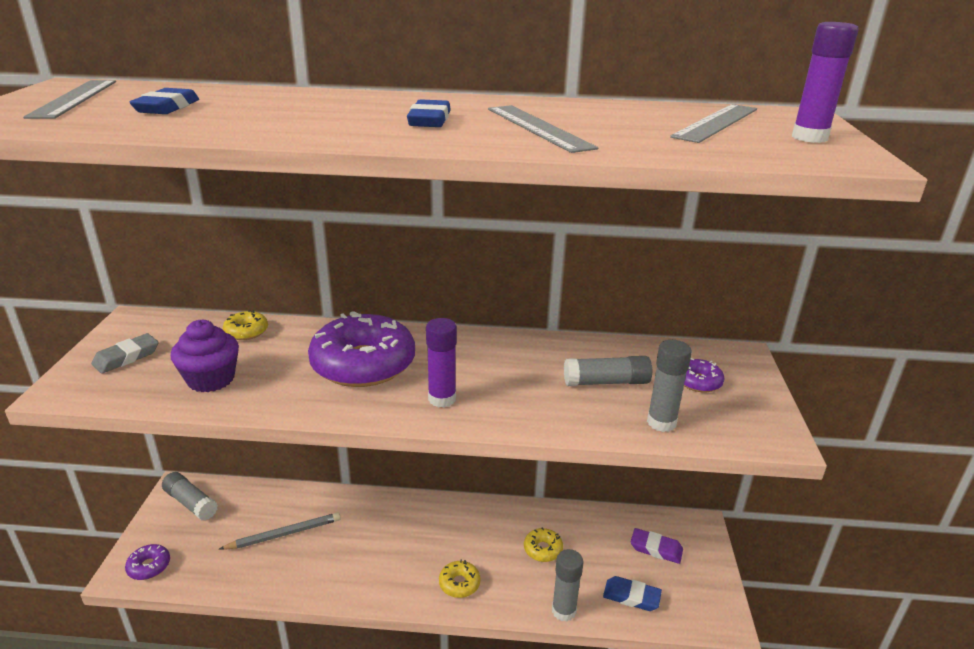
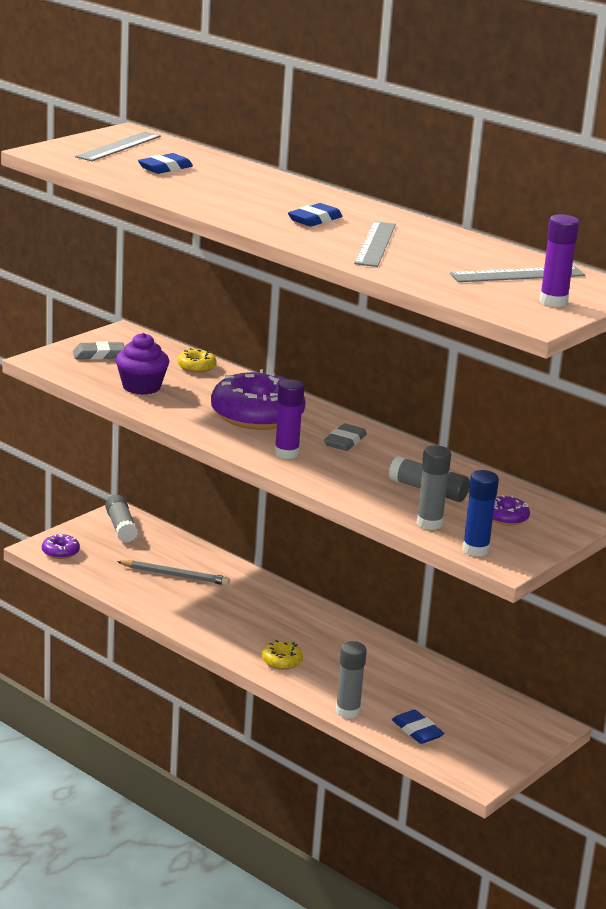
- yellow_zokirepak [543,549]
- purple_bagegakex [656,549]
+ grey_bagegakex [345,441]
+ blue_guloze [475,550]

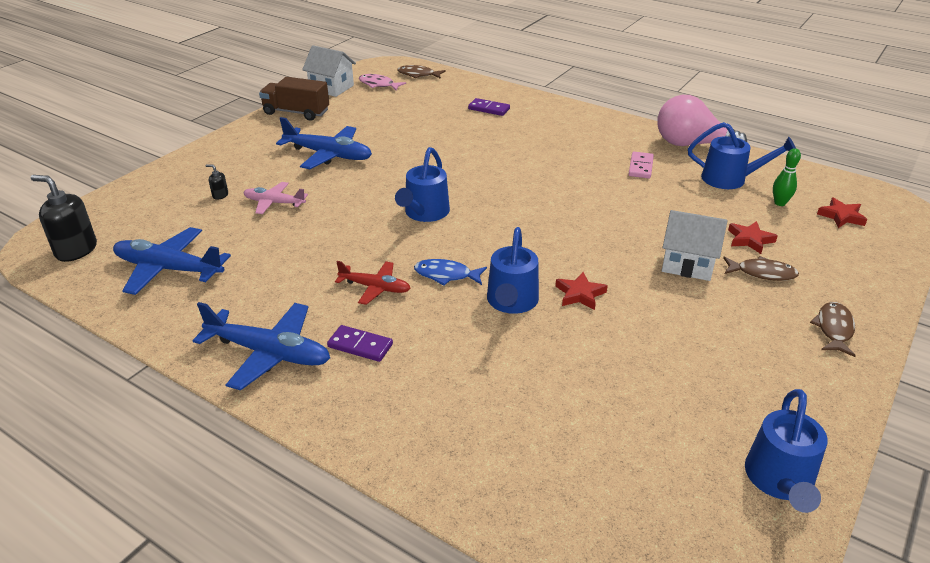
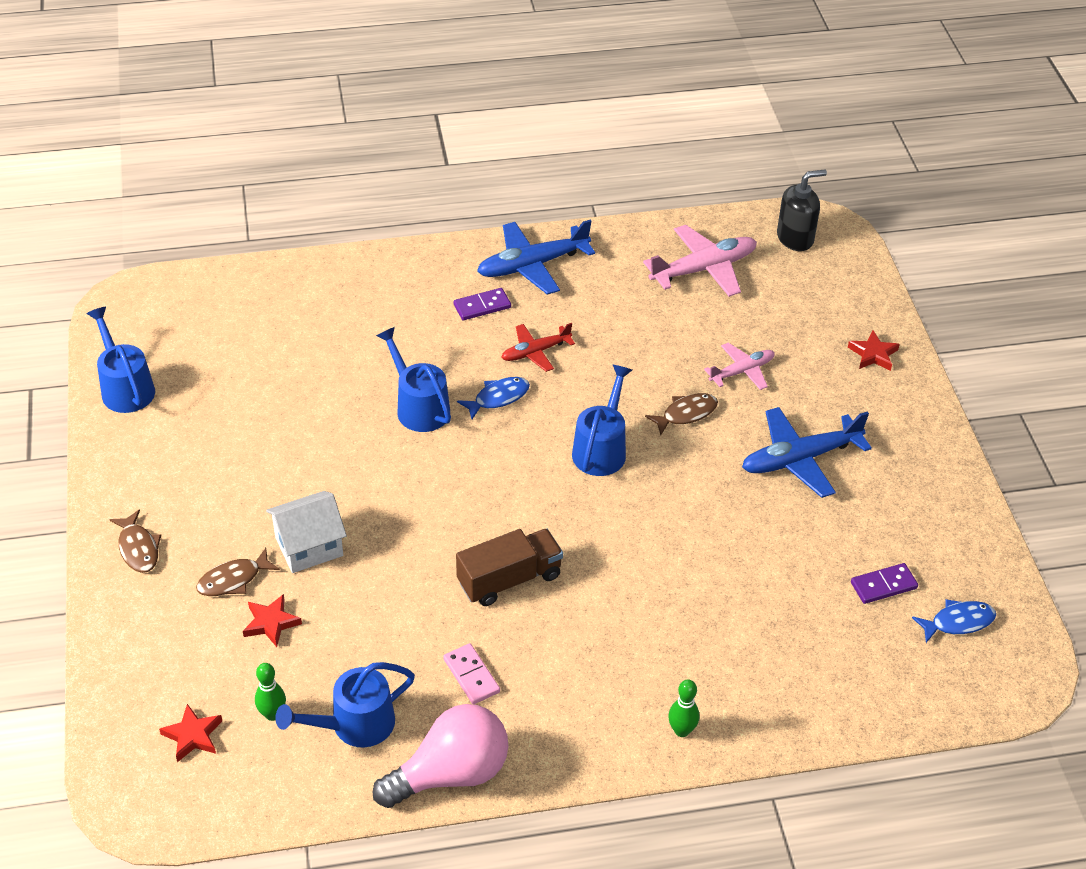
- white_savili [331,88]
~ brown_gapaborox [418,75] to [686,414]
~ pink_gapaborox [378,84] to blue_gapaborox [958,622]
~ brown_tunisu [296,112] to [509,579]
~ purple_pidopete [489,109] to [883,585]
~ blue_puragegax [424,213] = [601,448] 45 degrees clockwise
- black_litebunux [220,195]
~ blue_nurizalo [169,269] to pink_nurizalo [703,269]
~ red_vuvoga [580,294] to [873,354]
+ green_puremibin [681,730]

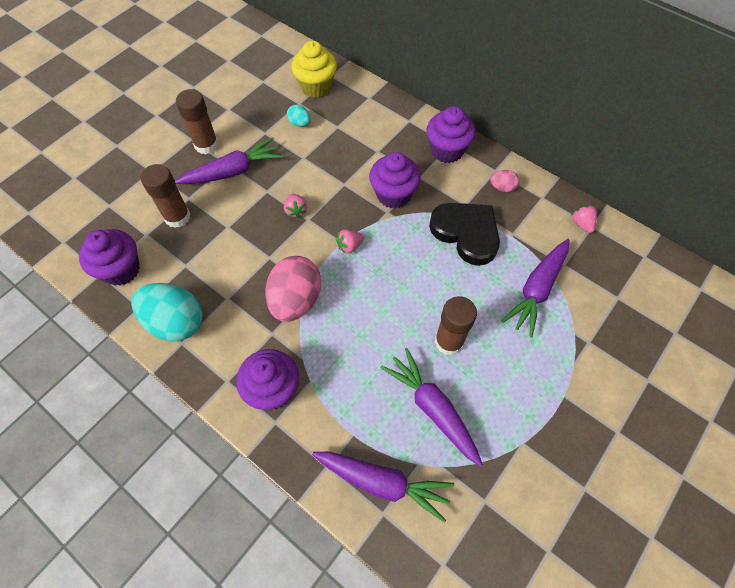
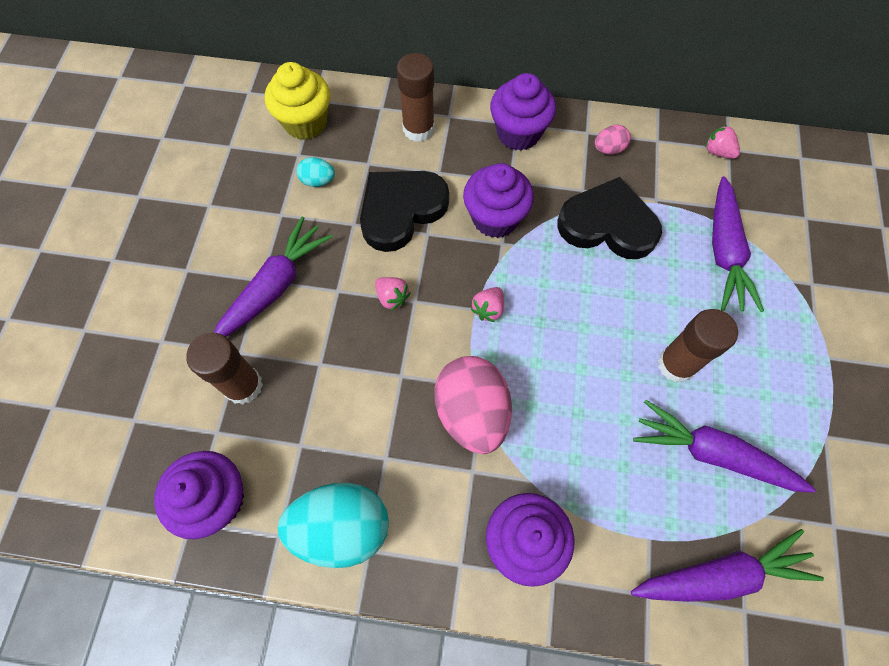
~ brown_guloze [206,145] to [418,129]
+ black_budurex [401,210]

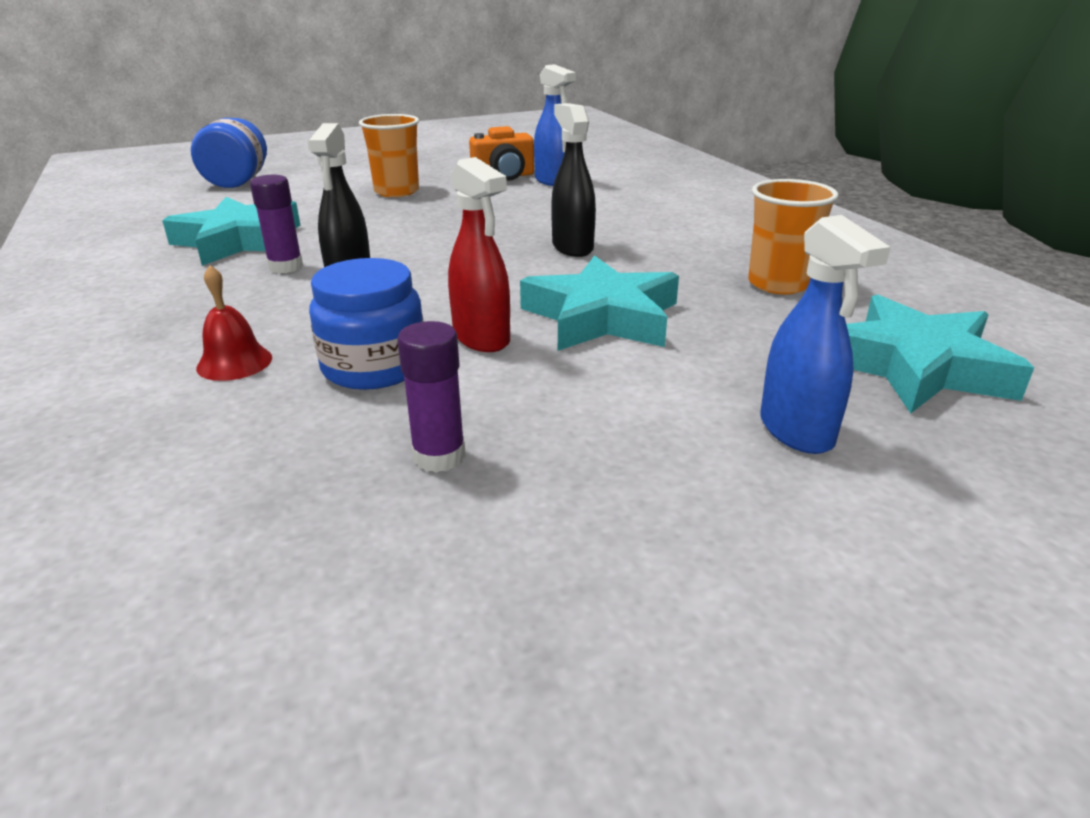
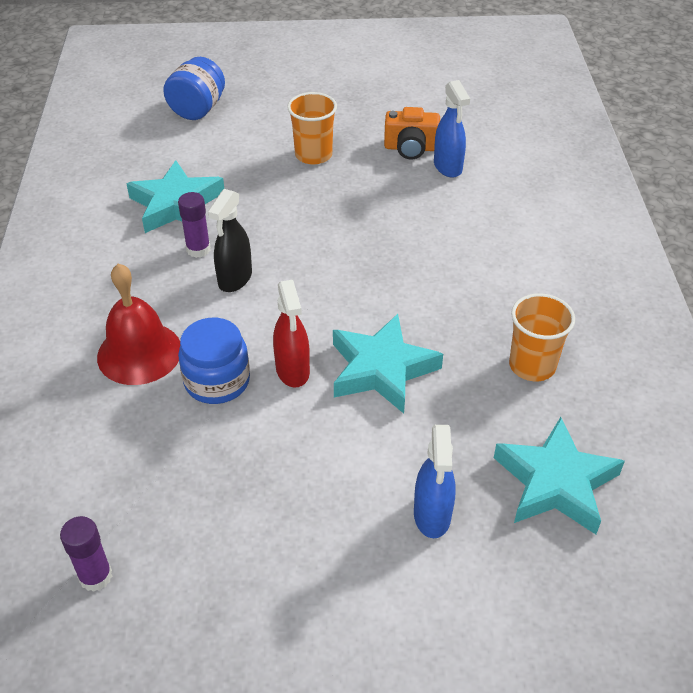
- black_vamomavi [572,247]
~ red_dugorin [234,362] = [139,353] x1.86
~ purple_guloze [439,456] to [95,576]

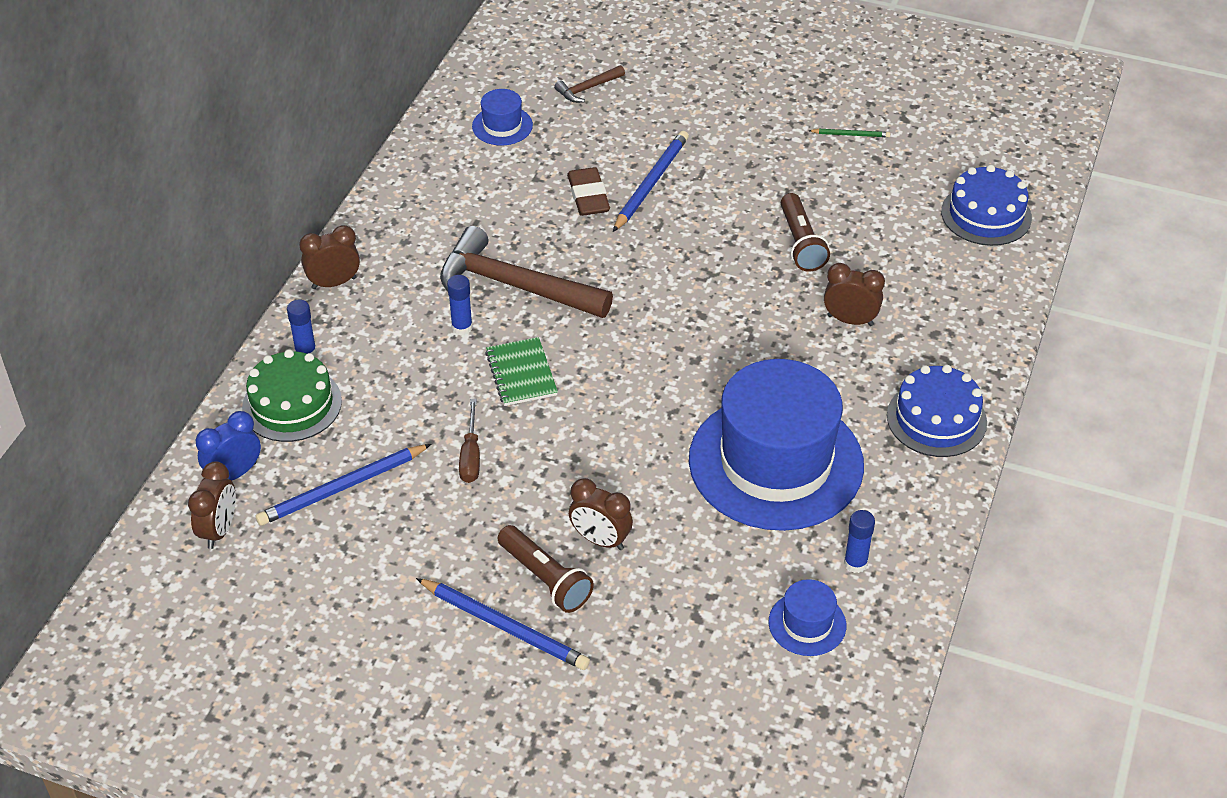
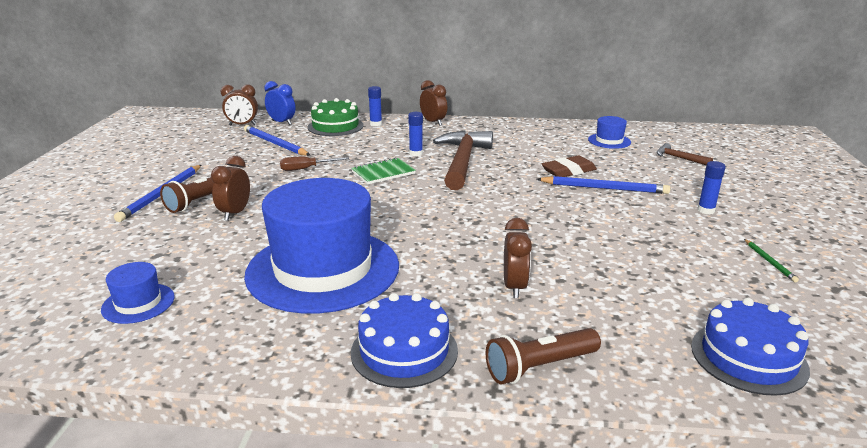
~ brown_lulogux [800,243] to [540,367]
~ blue_guloze [855,563] to [706,210]

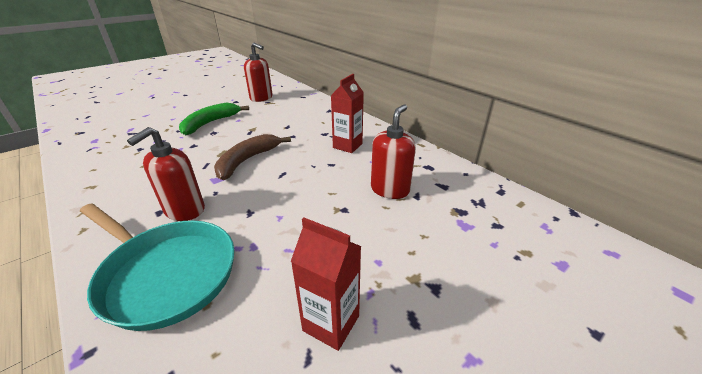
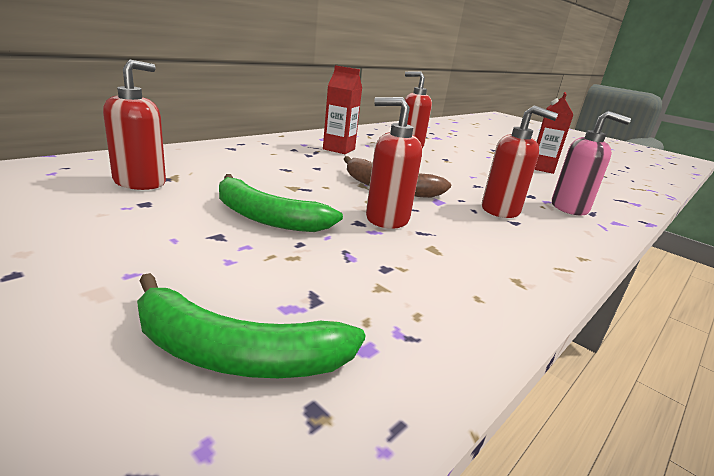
~ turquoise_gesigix [166,274] to pink_litebunux [569,208]
+ red_litebunux [386,218]
+ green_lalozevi [234,353]

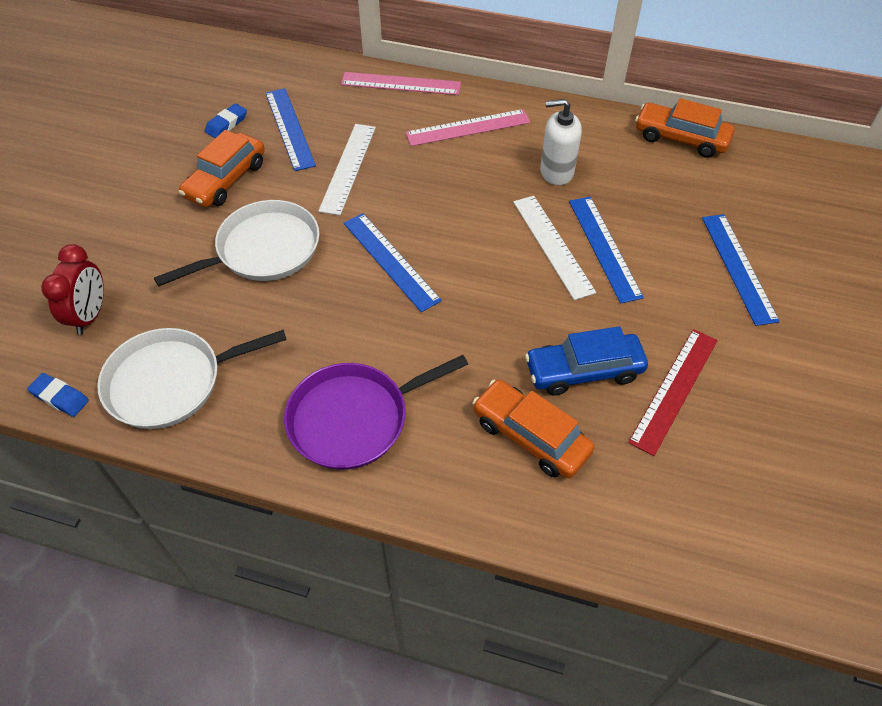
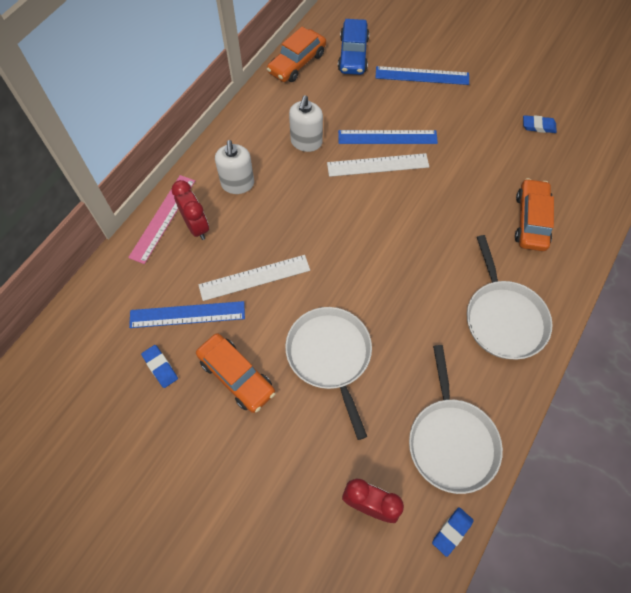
~ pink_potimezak [468,128] to white_litebunux [237,184]
~ white_potimezak [348,168] = [254,277] 45 degrees counterclockwise
- blue_potimezak [390,261]
~ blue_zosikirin [583,371] to [353,54]
- red_potimezak [674,390]
~ purple_gesigix [354,418] to white_gesigix [503,318]
~ orange_zosikirin [530,436] = [531,220] 135 degrees clockwise
+ blue_bagegakex [538,126]
+ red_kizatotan [196,226]

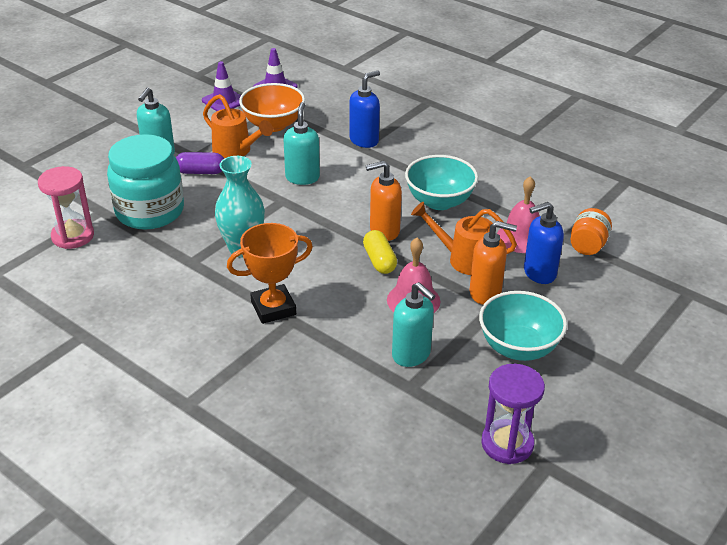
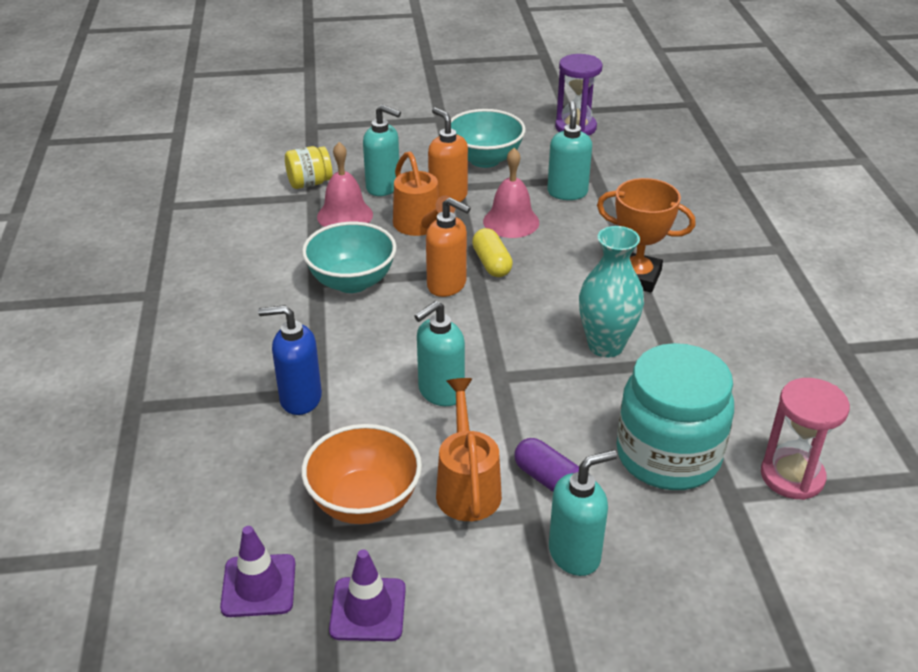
~ blue_litebunux [539,273] to turquoise_litebunux [383,187]
~ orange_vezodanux [587,245] to yellow_vezodanux [309,183]
~ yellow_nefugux [379,260] = [491,263] 45 degrees counterclockwise

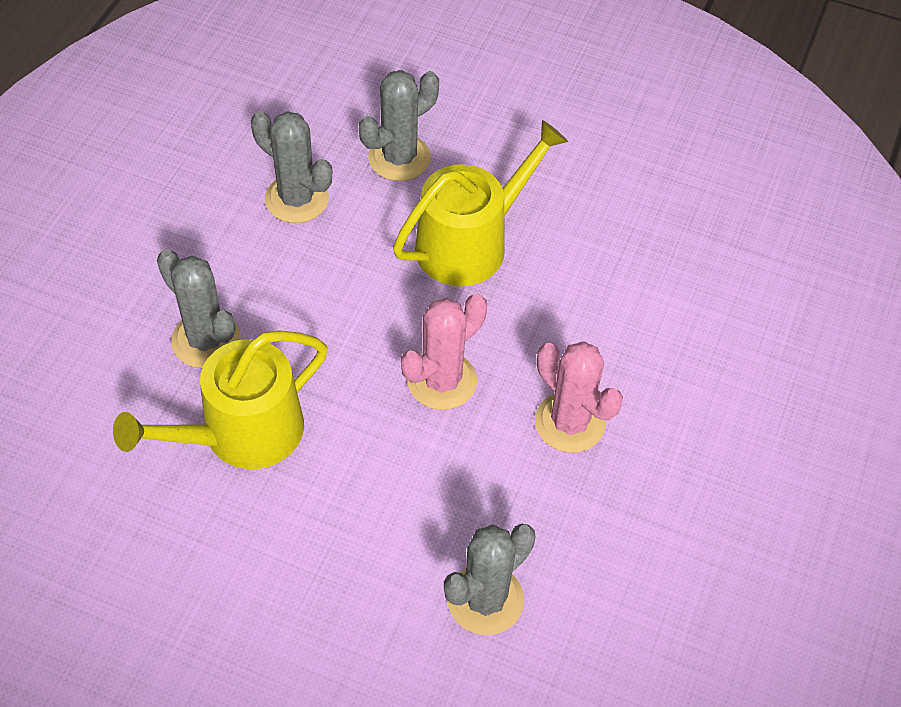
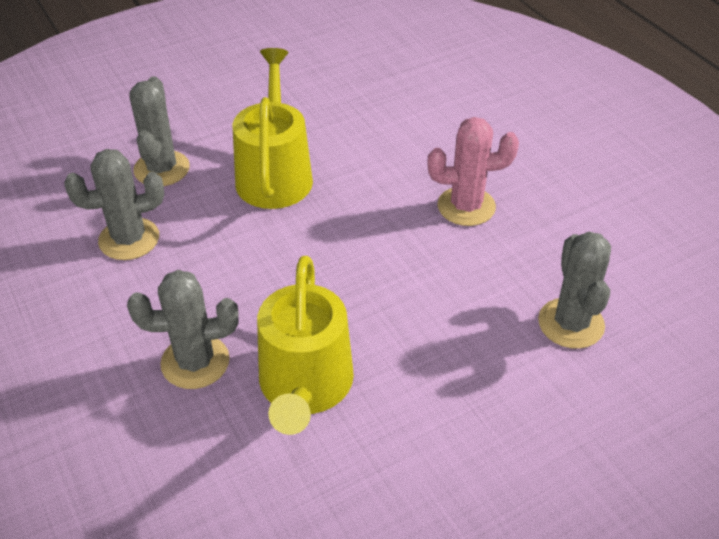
- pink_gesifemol [442,381]

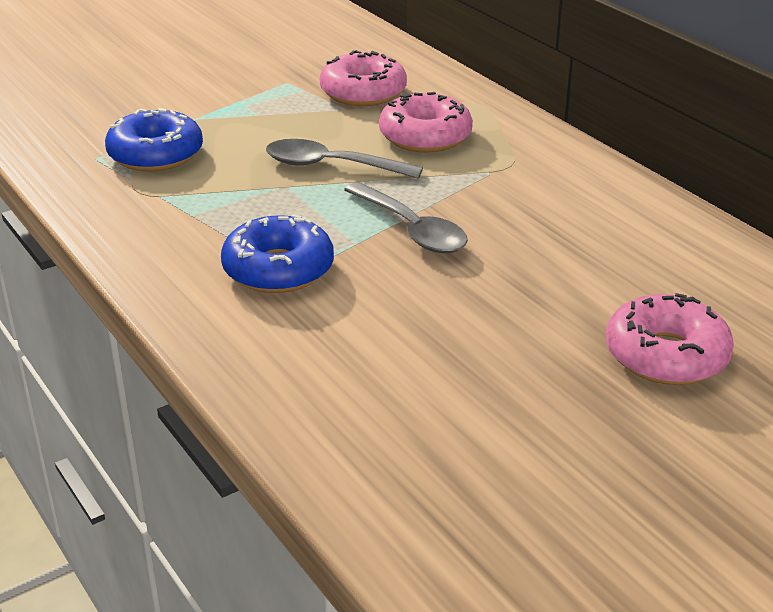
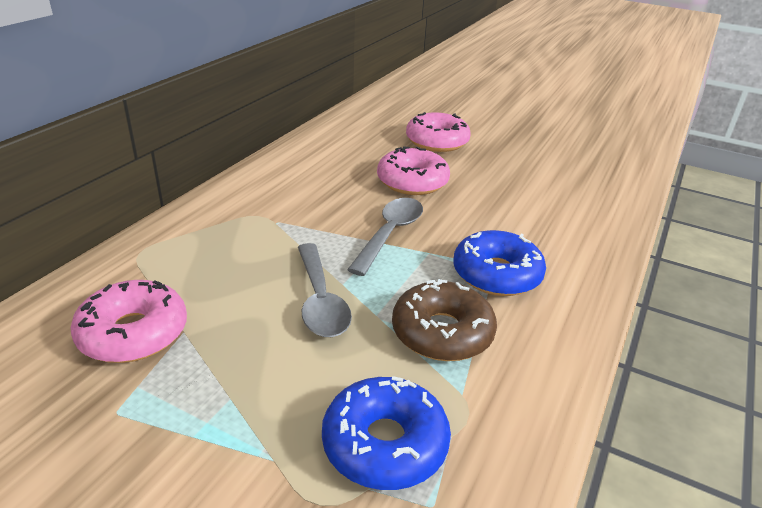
~ pink_zokirepak [425,136] to [412,182]
+ brown_zokirepak [442,333]

